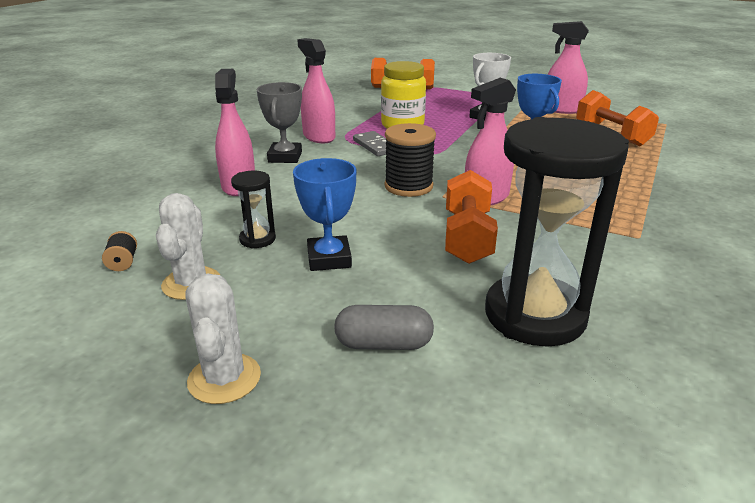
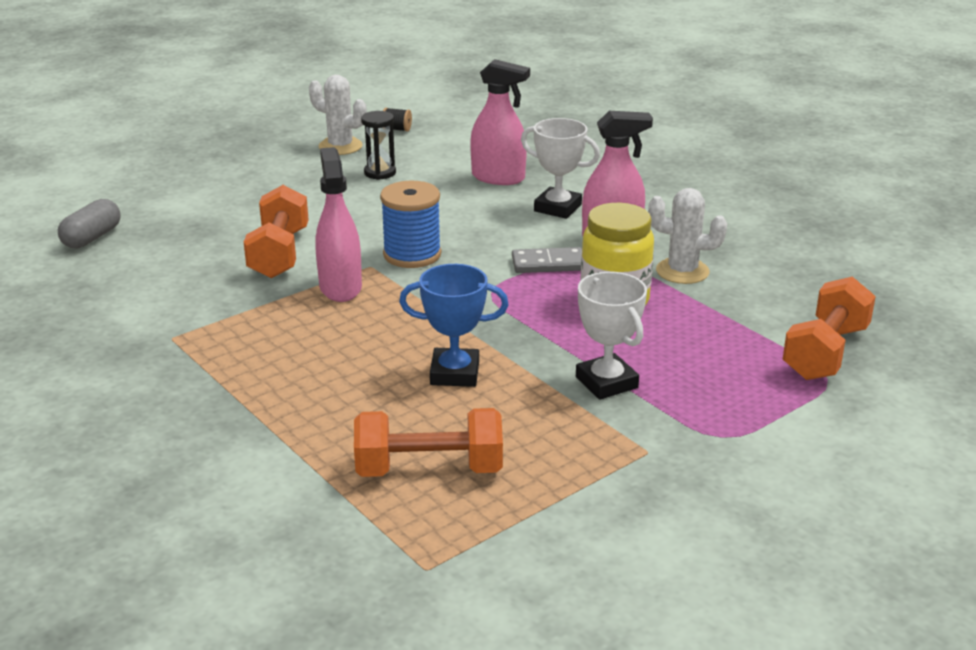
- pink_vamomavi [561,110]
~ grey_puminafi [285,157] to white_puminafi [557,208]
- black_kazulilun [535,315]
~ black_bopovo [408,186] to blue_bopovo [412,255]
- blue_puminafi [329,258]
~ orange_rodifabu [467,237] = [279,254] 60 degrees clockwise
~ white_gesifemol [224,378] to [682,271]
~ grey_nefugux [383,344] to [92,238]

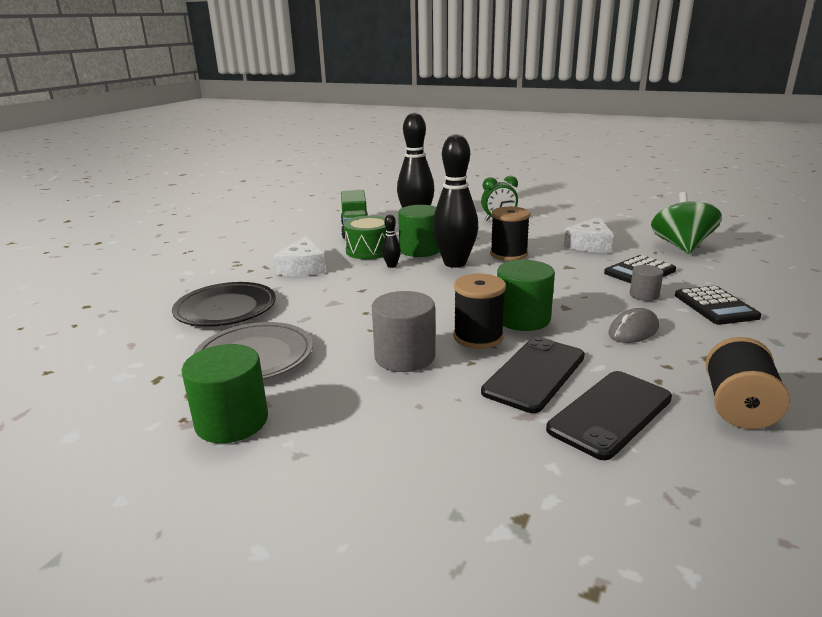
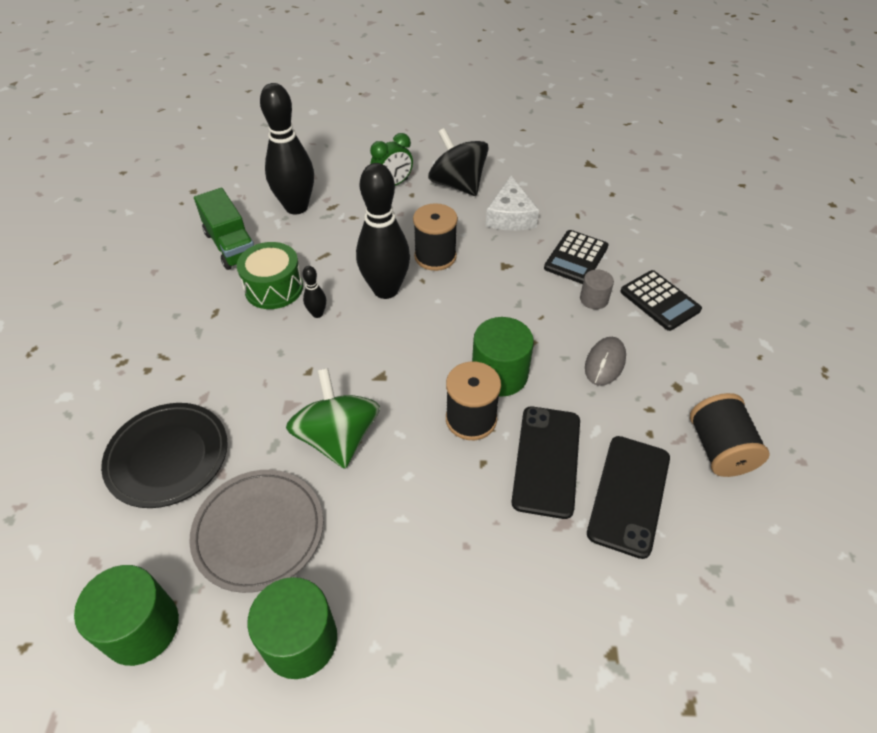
~ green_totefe [681,246] to [338,438]
~ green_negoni [420,250] to [141,627]
- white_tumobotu [303,267]
- grey_negoni [404,356]
+ black_totefe [457,184]

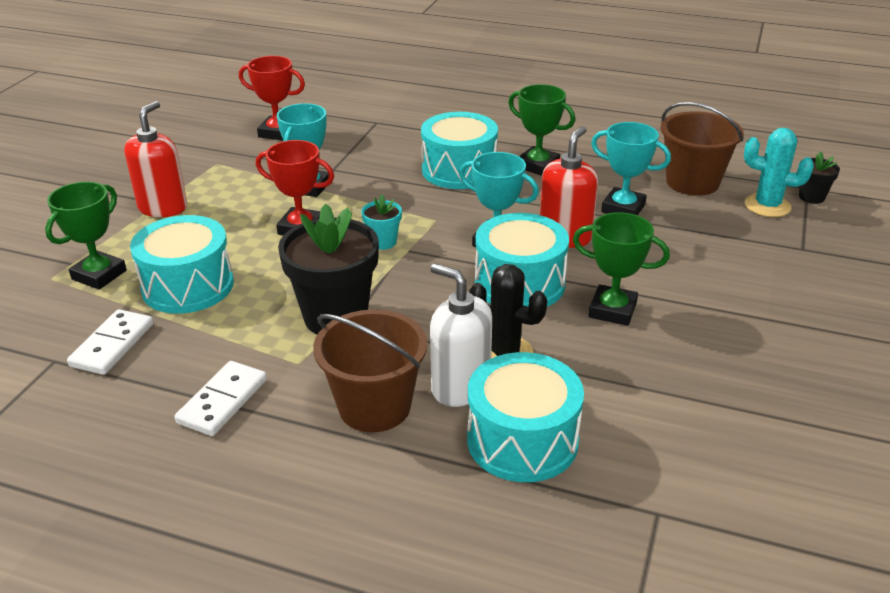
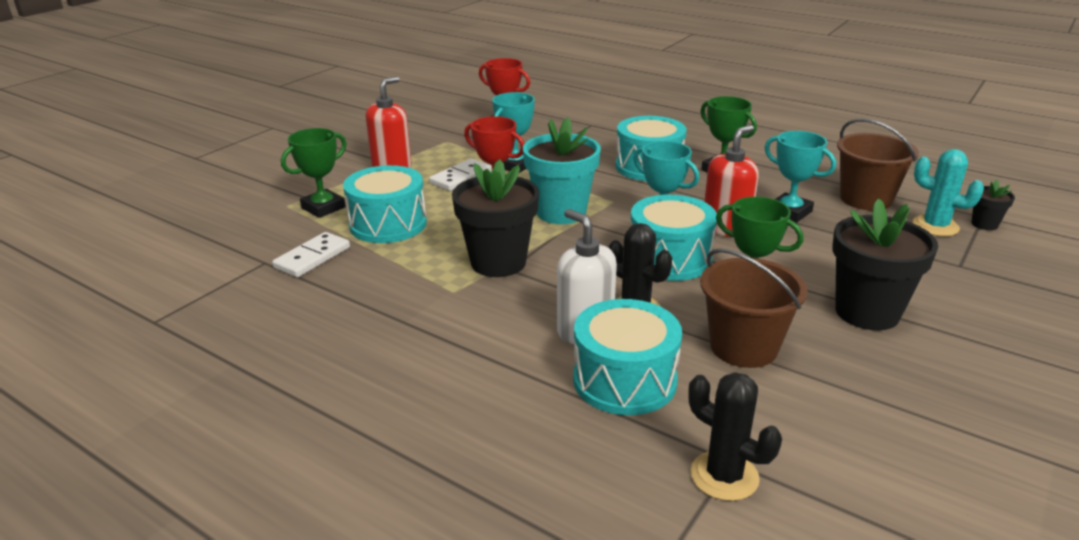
~ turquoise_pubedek [383,242] = [561,212] x2.13
~ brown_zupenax [374,406] to [743,347]
~ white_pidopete [223,401] to [461,178]
+ black_pubedek [867,312]
+ black_gesifemol [724,476]

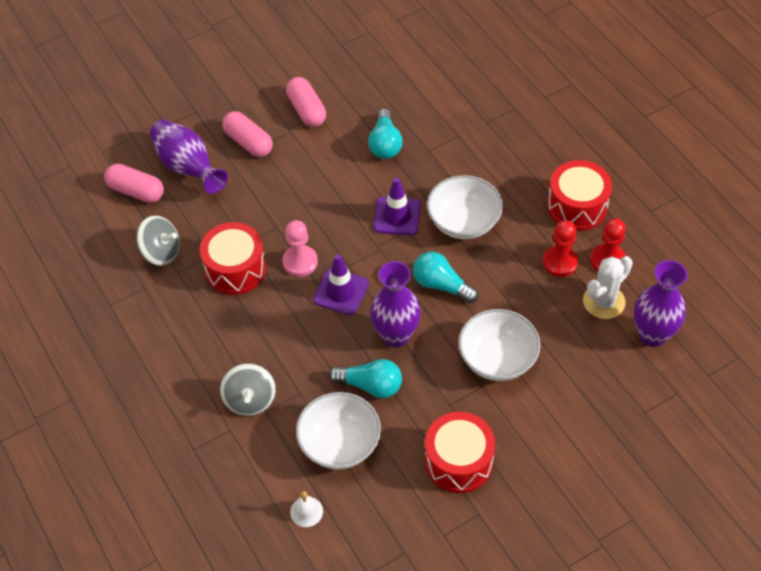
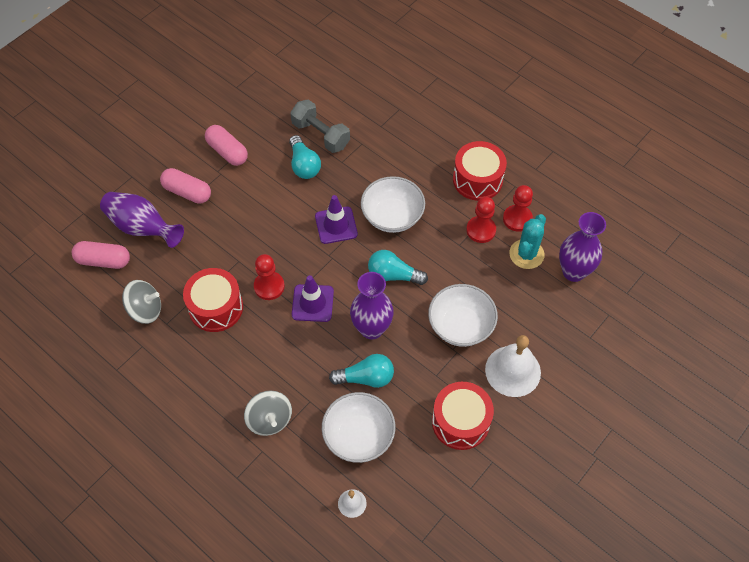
~ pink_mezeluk [300,262] to red_mezeluk [269,286]
~ white_gesifemol [604,301] to turquoise_gesifemol [526,254]
+ grey_rodifabu [320,135]
+ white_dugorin [513,371]

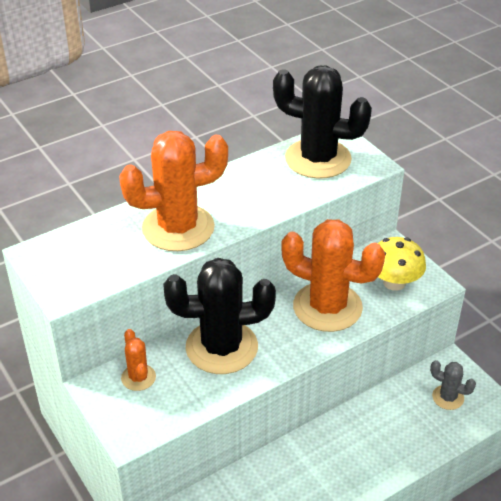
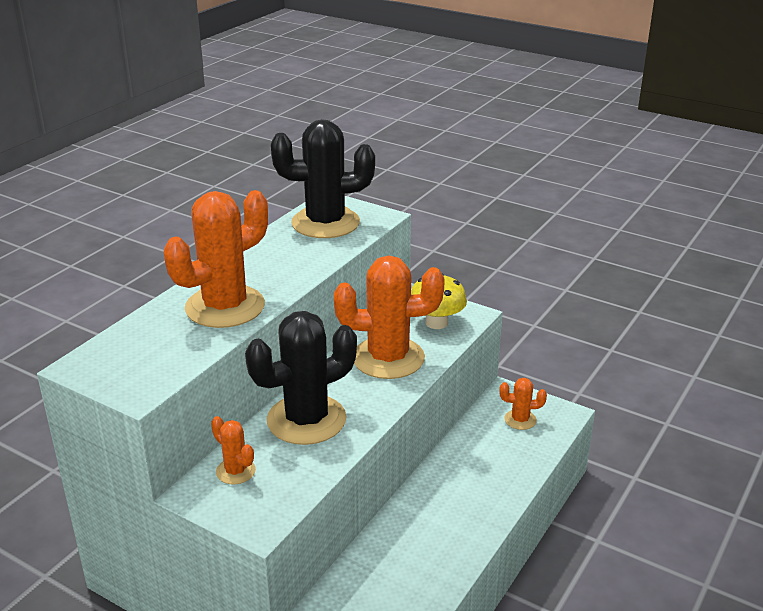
~ grey_gesifemol [448,397] to orange_gesifemol [520,420]

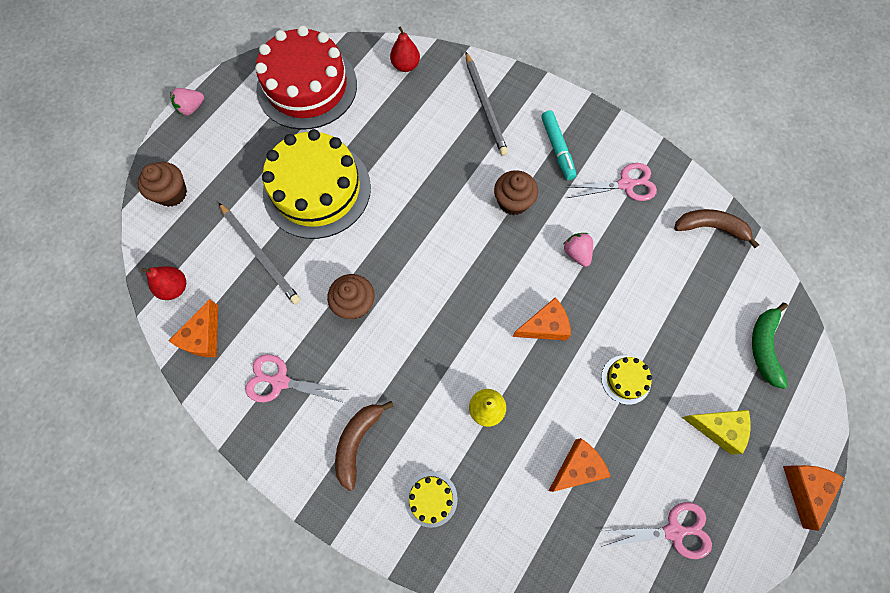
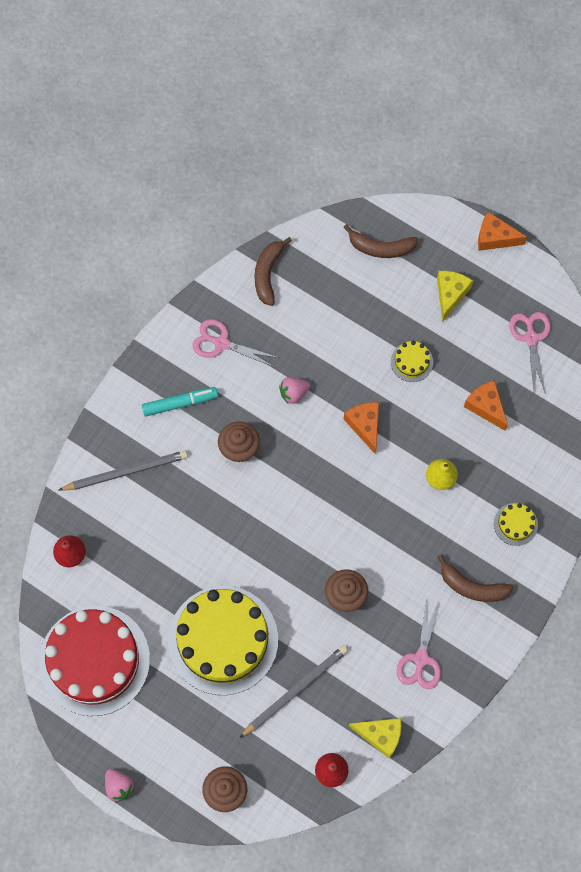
~ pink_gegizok [625,184] = [221,343] 60 degrees counterclockwise
~ orange_tumobotu [204,337] to yellow_tumobotu [380,735]
~ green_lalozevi [763,347] to brown_lalozevi [380,248]

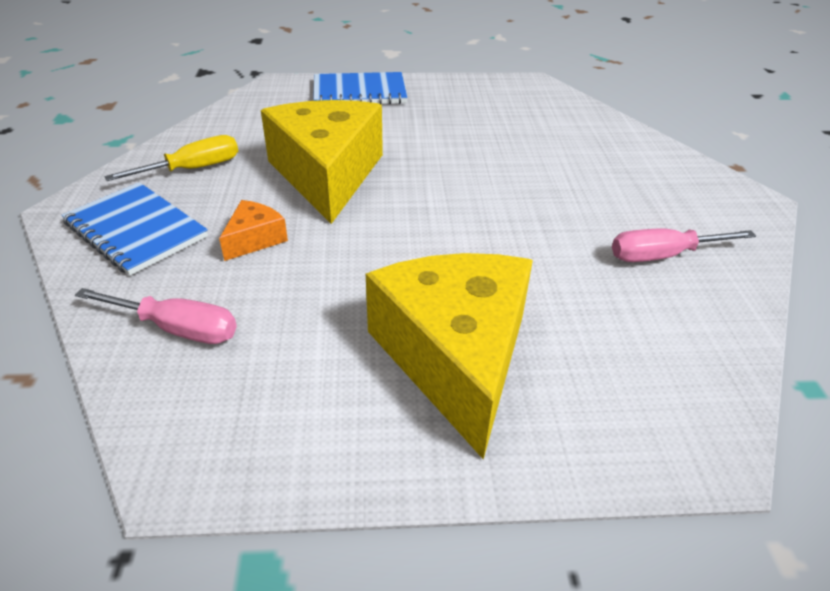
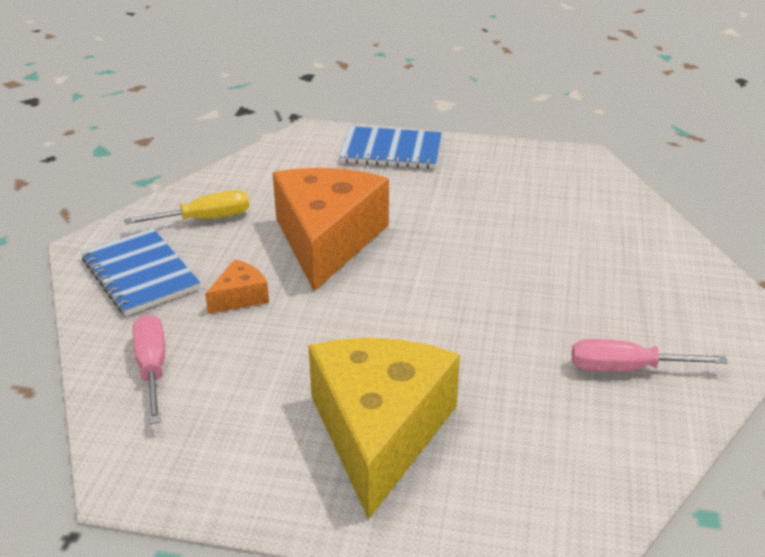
~ yellow_tumobotu [327,174] to orange_tumobotu [327,240]
~ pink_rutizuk [176,328] = [152,368] 135 degrees counterclockwise

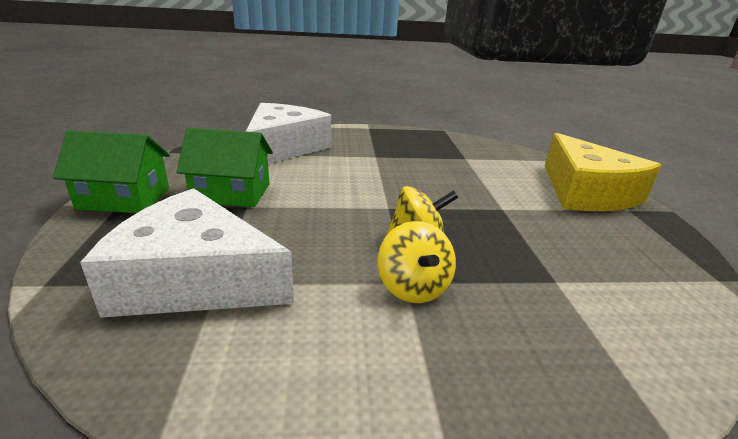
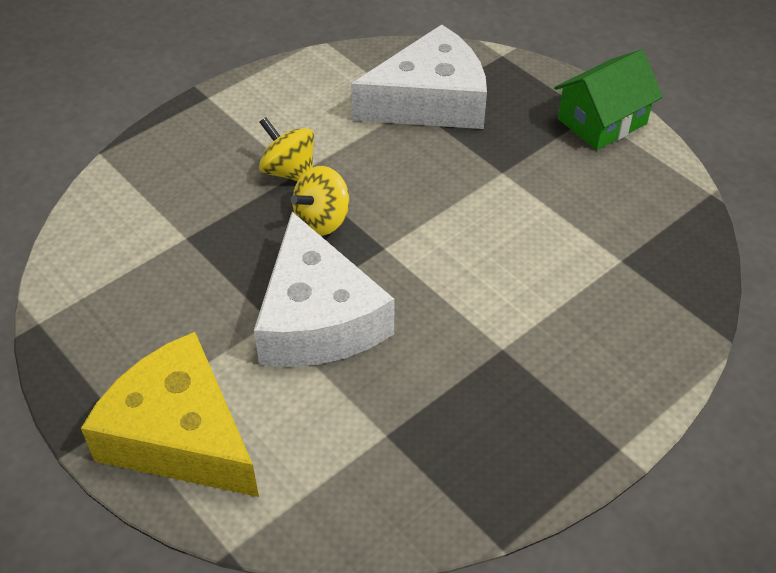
~ white_tumobotu [283,148] to [317,319]
- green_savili [231,193]

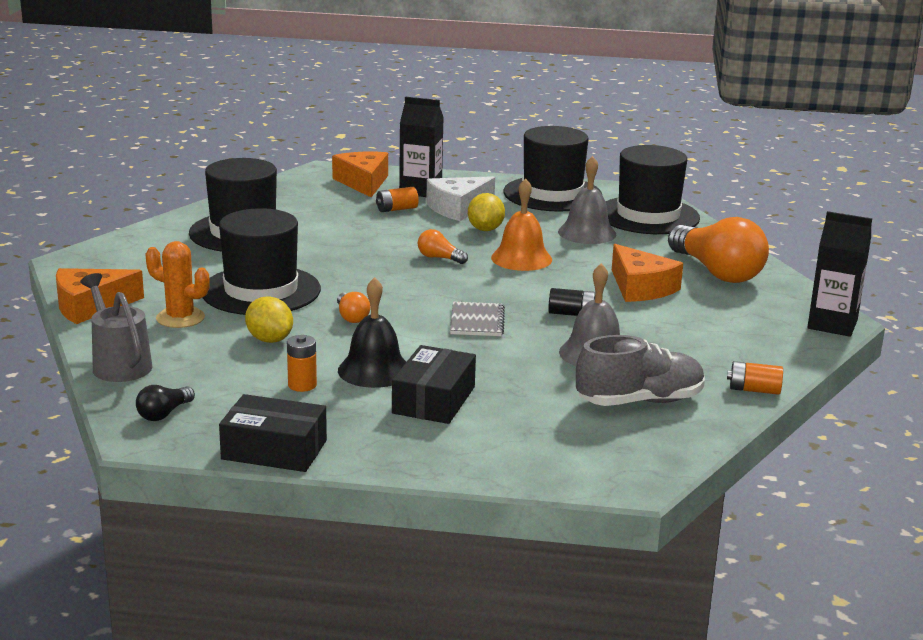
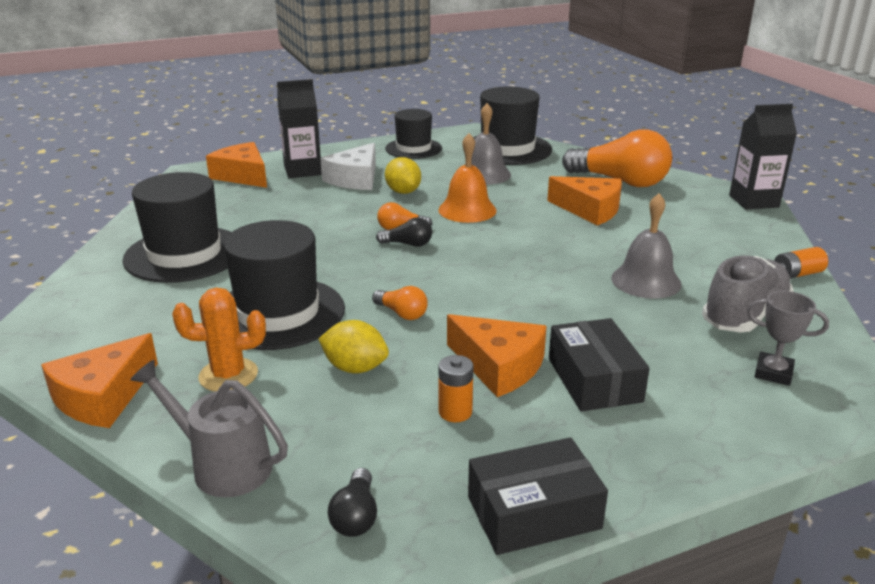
~ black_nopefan [552,194] = [413,148] x0.64
- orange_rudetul [396,209]
~ black_dugorin [374,370] to orange_tumobotu [499,366]
- black_rudetul [571,314]
- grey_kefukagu [477,321]
+ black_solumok [408,244]
+ grey_puminafi [773,373]

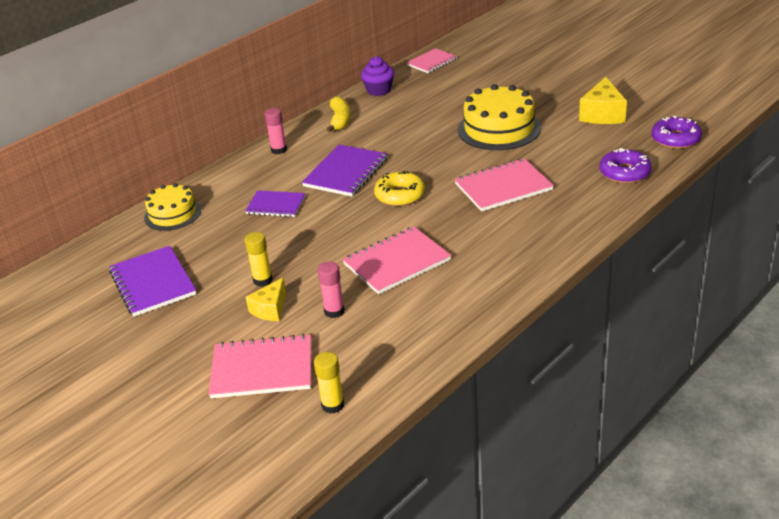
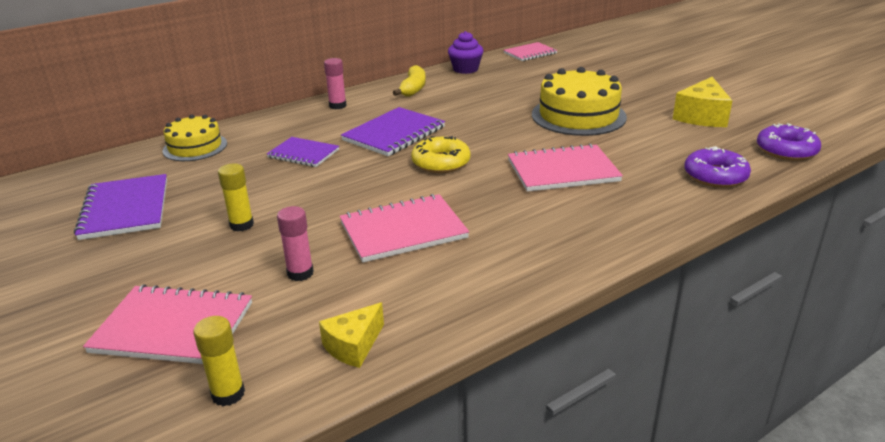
~ yellow_tumobotu [270,309] to [353,346]

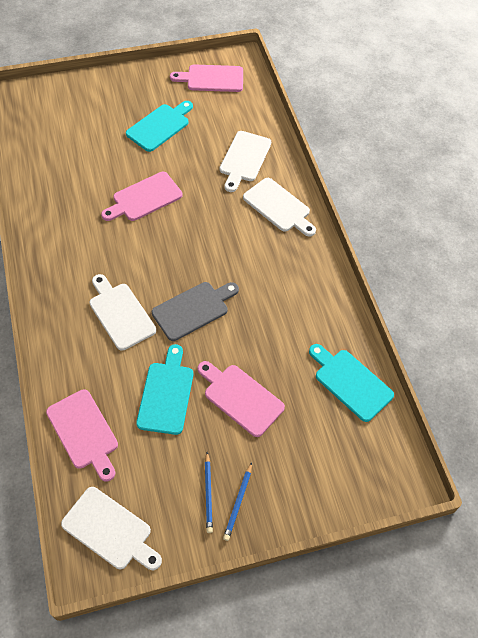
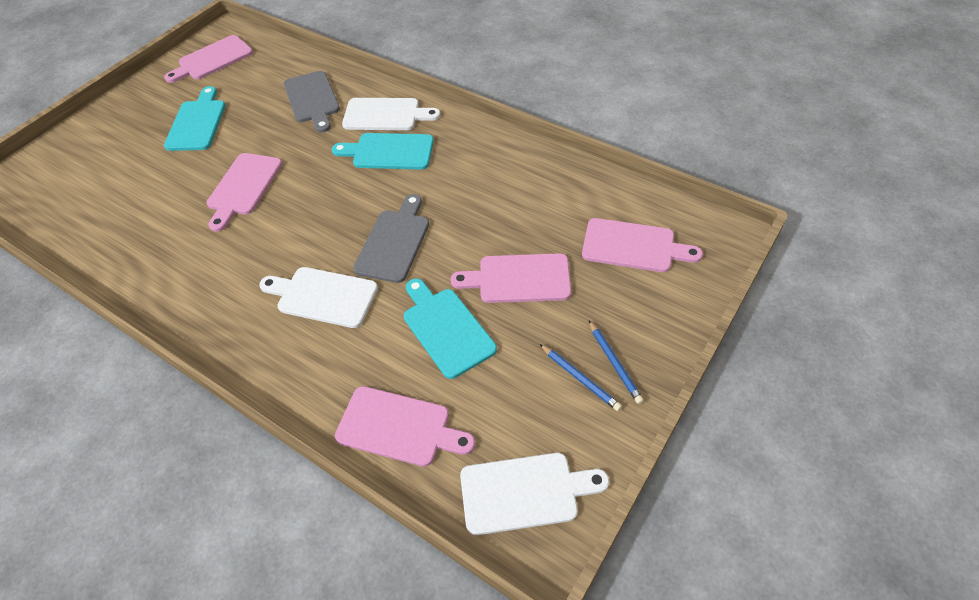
~ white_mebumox [244,159] to grey_mebumox [312,99]
~ turquoise_mebumox [350,382] to [389,152]
+ pink_mebumox [633,246]

